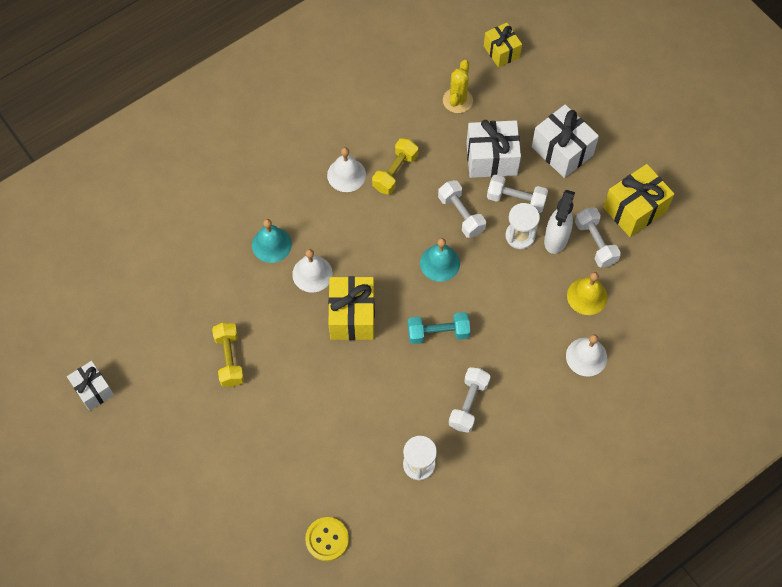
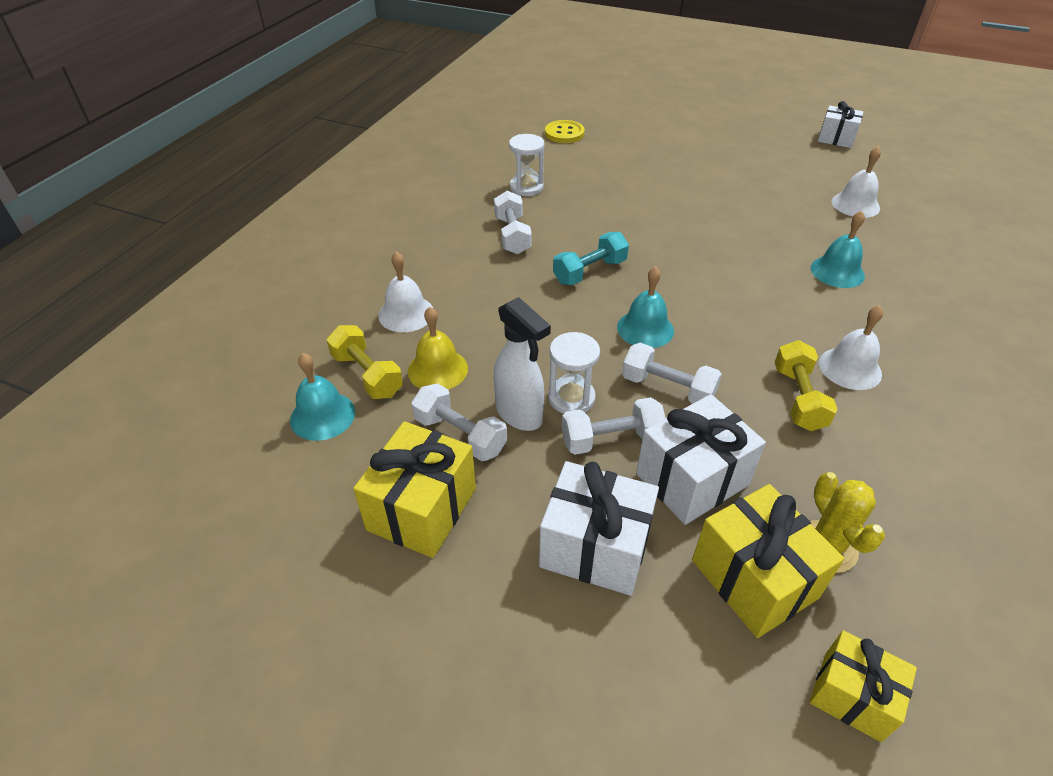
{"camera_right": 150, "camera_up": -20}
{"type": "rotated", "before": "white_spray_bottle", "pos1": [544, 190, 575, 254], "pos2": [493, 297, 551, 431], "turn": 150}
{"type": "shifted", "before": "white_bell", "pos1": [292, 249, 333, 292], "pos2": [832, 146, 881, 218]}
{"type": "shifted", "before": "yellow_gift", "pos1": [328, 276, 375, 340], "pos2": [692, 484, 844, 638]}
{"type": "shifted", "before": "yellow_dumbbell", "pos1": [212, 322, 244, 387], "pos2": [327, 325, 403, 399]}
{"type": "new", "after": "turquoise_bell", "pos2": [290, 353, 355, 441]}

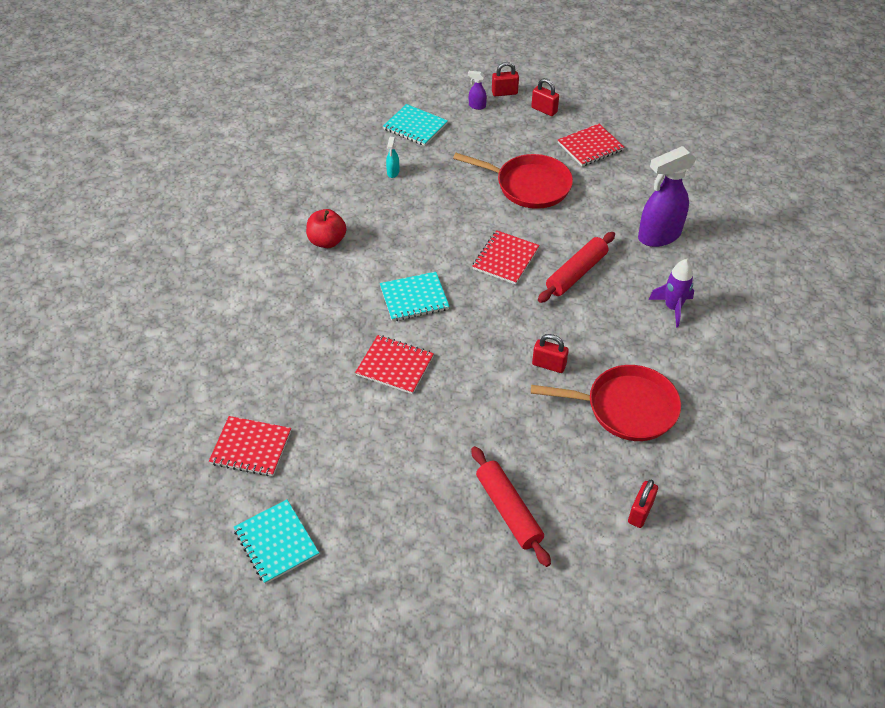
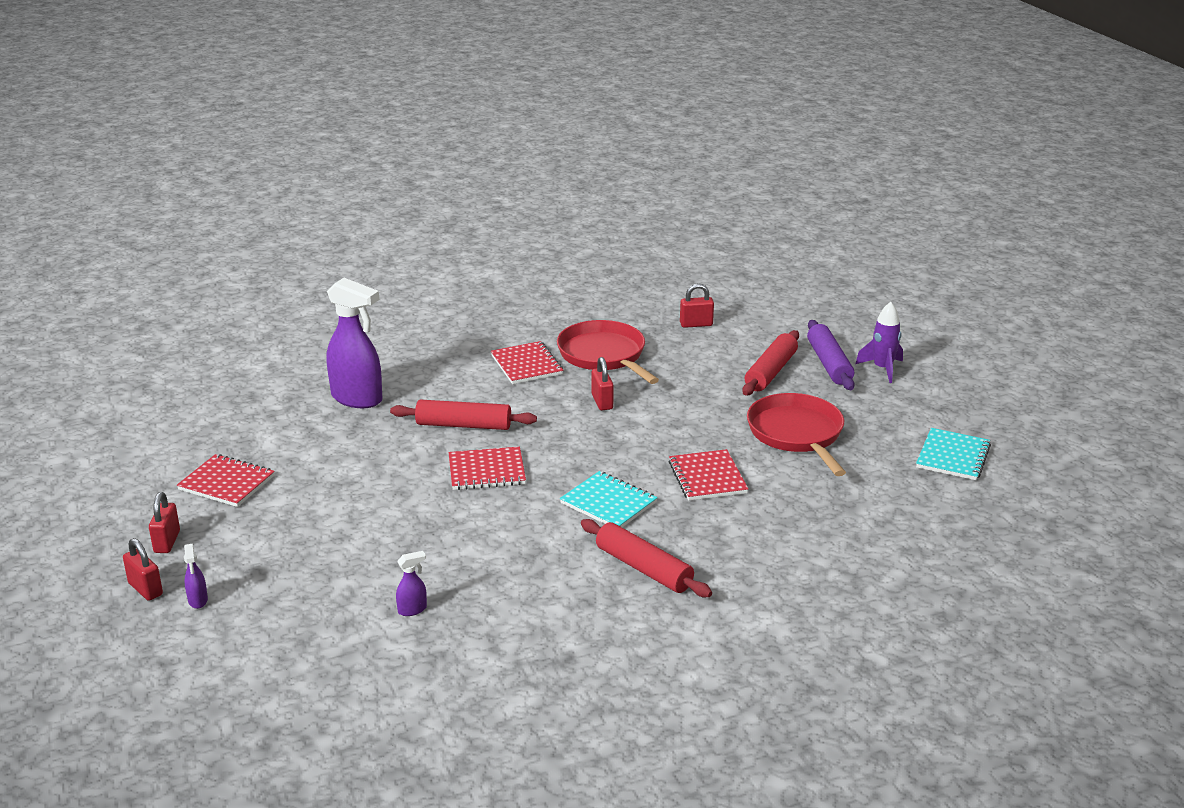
{"camera_right": -125, "camera_up": -20}
{"type": "gone", "before": "turquoise_notebook", "pos1": [383, 104, 448, 146]}
{"type": "repainted", "before": "turquoise_spray_bottle", "after": "purple_spray_bottle", "pos1": [386, 137, 399, 178], "pos2": [396, 551, 427, 616]}
{"type": "shifted", "before": "red_pan", "pos1": [453, 153, 573, 209], "pos2": [747, 393, 846, 476]}
{"type": "gone", "before": "red_apple", "pos1": [306, 209, 347, 248]}
{"type": "shifted", "before": "purple_rocket", "pos1": [648, 259, 694, 328], "pos2": [855, 302, 903, 383]}
{"type": "shifted", "before": "red_notebook", "pos1": [209, 416, 291, 476], "pos2": [491, 341, 563, 384]}
{"type": "new", "after": "purple_rolling_pin", "pos2": [807, 320, 855, 390]}
{"type": "new", "after": "red_rolling_pin", "pos2": [581, 519, 712, 597]}

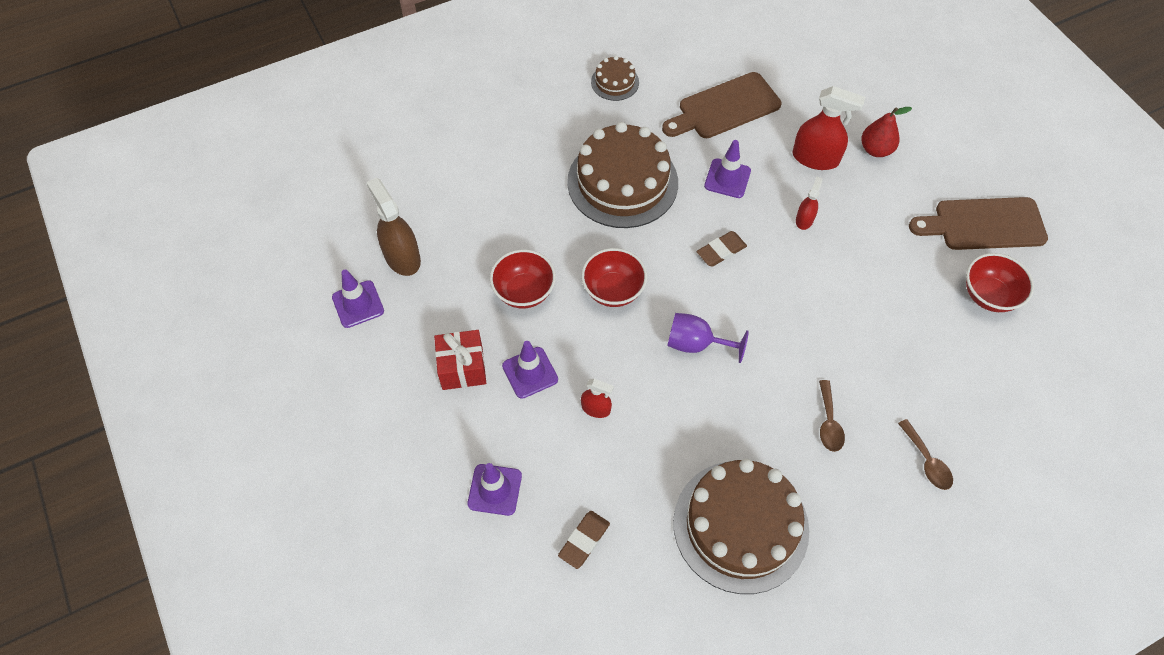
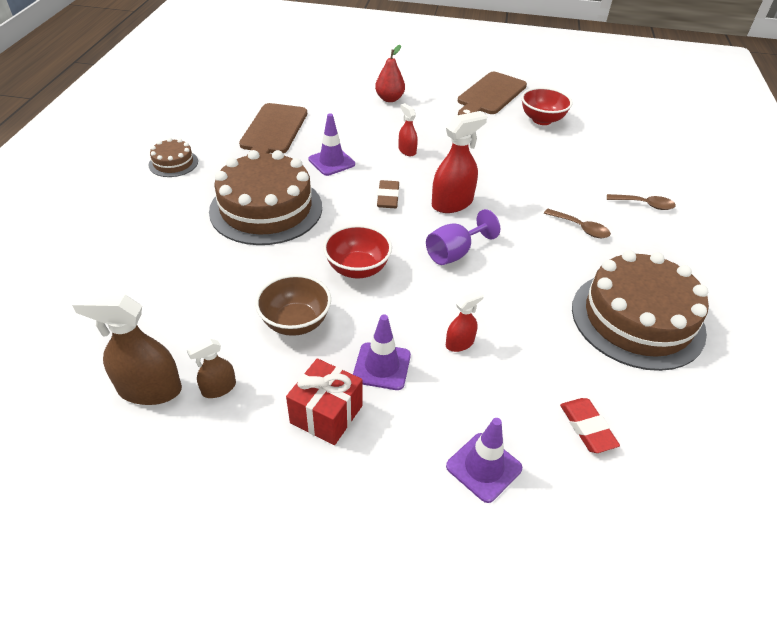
{"camera_right": -55, "camera_up": -15}
{"type": "shifted", "before": "red_spray_bottle", "pos1": [793, 86, 865, 170], "pos2": [432, 111, 487, 213]}
{"type": "repainted", "before": "red_bowl", "after": "brown_bowl", "pos1": [490, 249, 556, 309], "pos2": [255, 274, 331, 336]}
{"type": "gone", "before": "purple_traffic_cone", "pos1": [332, 270, 384, 328]}
{"type": "repainted", "before": "brown_eraser", "after": "red_eraser", "pos1": [558, 511, 610, 569], "pos2": [560, 398, 620, 453]}
{"type": "new", "after": "brown_spray_bottle", "pos2": [187, 339, 236, 398]}

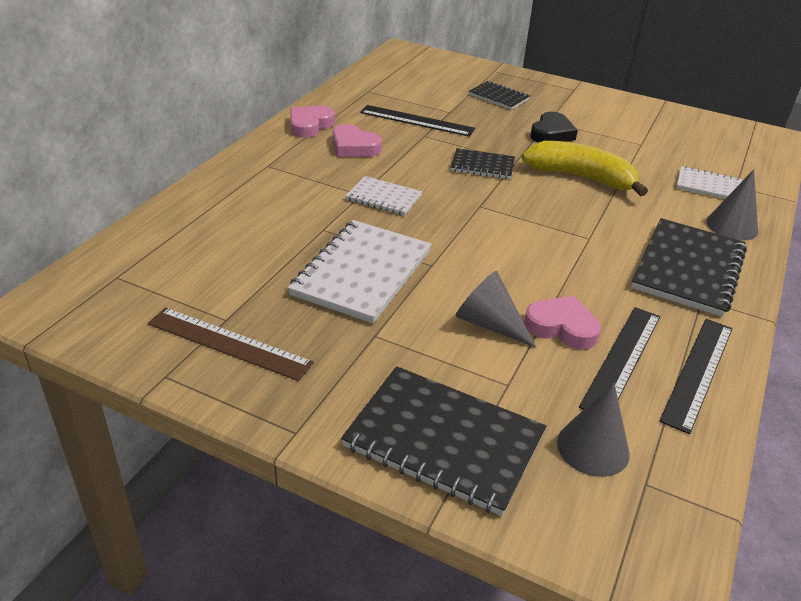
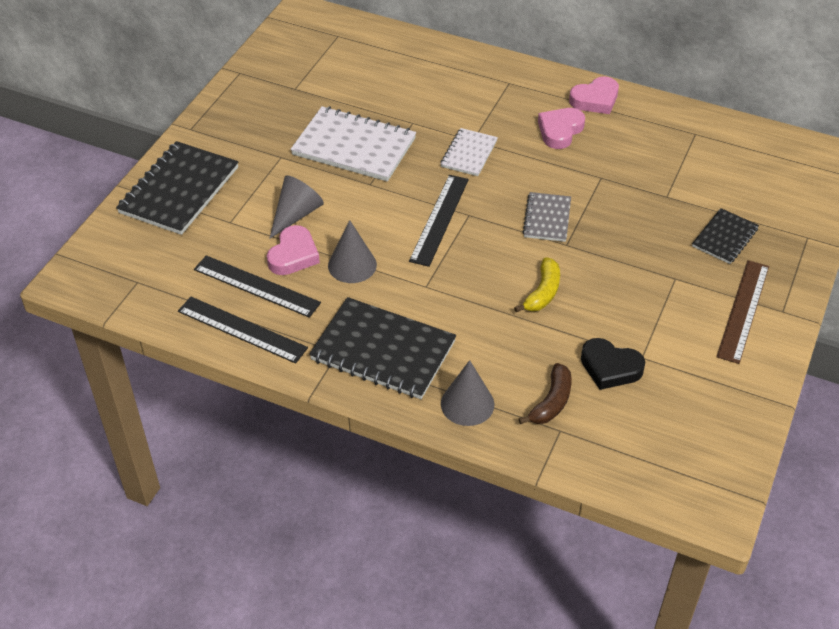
{"camera_right": 90, "camera_up": 10}
{"type": "shifted", "before": "black_ruler", "pos1": [360, 105, 475, 137], "pos2": [409, 175, 469, 267]}
{"type": "rotated", "before": "pink_heart", "pos1": [290, 106, 335, 138], "pos2": [569, 76, 619, 114], "turn": 120}
{"type": "shifted", "before": "black_heart", "pos1": [530, 112, 578, 143], "pos2": [581, 338, 645, 390]}
{"type": "scaled", "before": "yellow_banana", "pos1": [521, 141, 648, 196], "pos2": [514, 257, 560, 312], "scale": 0.58}
{"type": "repainted", "before": "black_notebook", "after": "grey_notebook", "pos1": [451, 148, 515, 179], "pos2": [522, 192, 571, 242]}
{"type": "swapped", "before": "white_notebook", "after": "brown_banana", "pos1": [677, 166, 743, 199], "pos2": [519, 363, 572, 424]}
{"type": "shifted", "before": "brown_ruler", "pos1": [148, 307, 314, 381], "pos2": [716, 260, 769, 364]}
{"type": "shifted", "before": "grey_cone", "pos1": [557, 382, 630, 477], "pos2": [328, 220, 377, 283]}

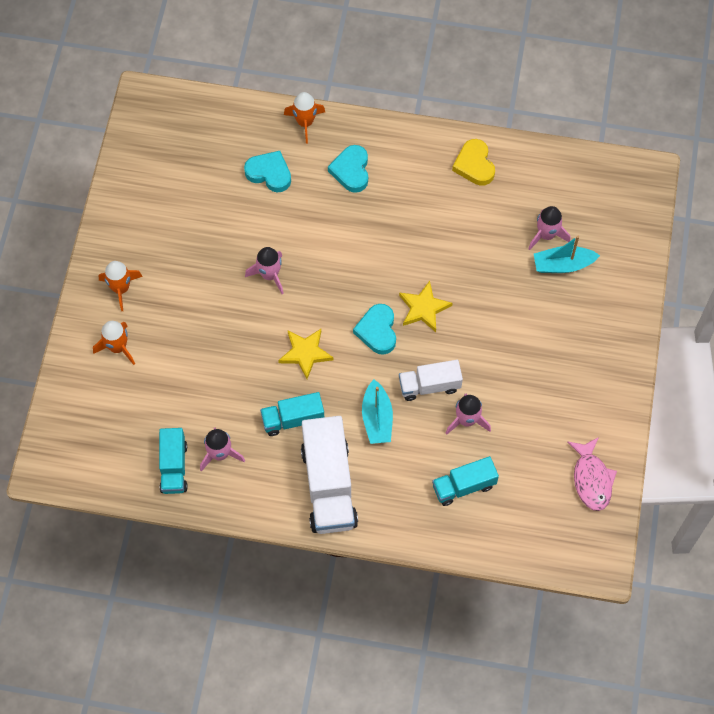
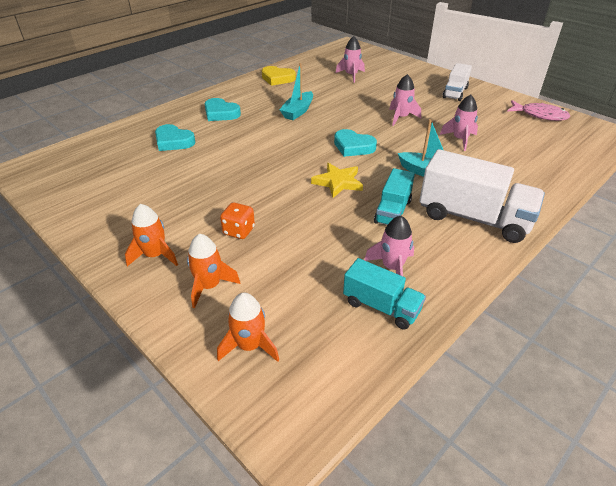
{"camera_right": -55, "camera_up": -25}
{"type": "shifted", "before": "orange_rocket", "pos1": [284, 92, 325, 144], "pos2": [217, 293, 279, 362]}
{"type": "rotated", "before": "turquoise_heart", "pos1": [244, 151, 291, 193], "pos2": [155, 124, 195, 151], "turn": -120}
{"type": "shifted", "before": "turquoise_boat", "pos1": [534, 236, 600, 273], "pos2": [280, 63, 313, 120]}
{"type": "shifted", "before": "pink_rocket", "pos1": [245, 247, 284, 294], "pos2": [389, 74, 421, 126]}
{"type": "gone", "before": "yellow_star", "pos1": [399, 281, 452, 332]}
{"type": "shifted", "before": "white_truck", "pos1": [399, 360, 463, 401], "pos2": [443, 63, 472, 101]}
{"type": "gone", "before": "turquoise_truck", "pos1": [432, 456, 499, 506]}
{"type": "new", "after": "orange_dice", "pos2": [220, 203, 255, 239]}

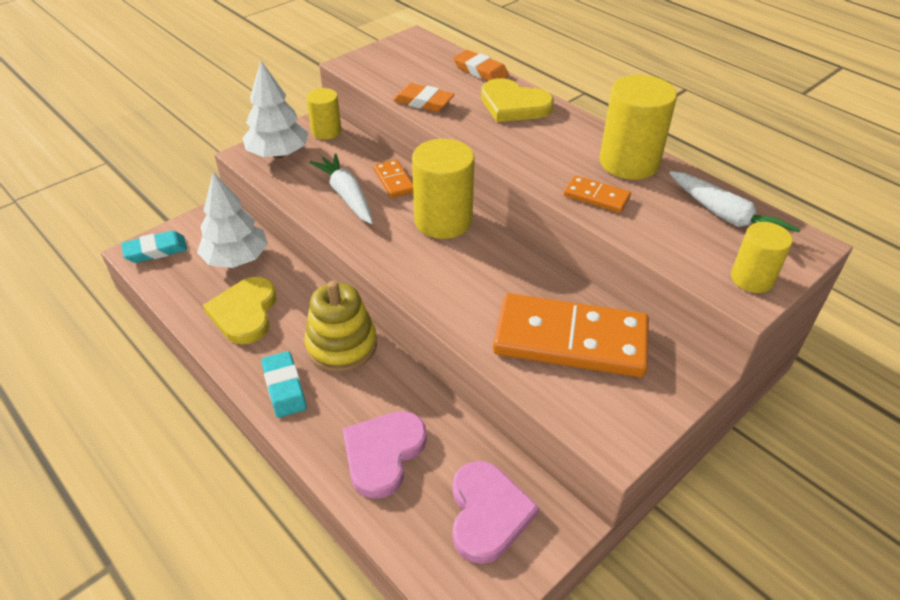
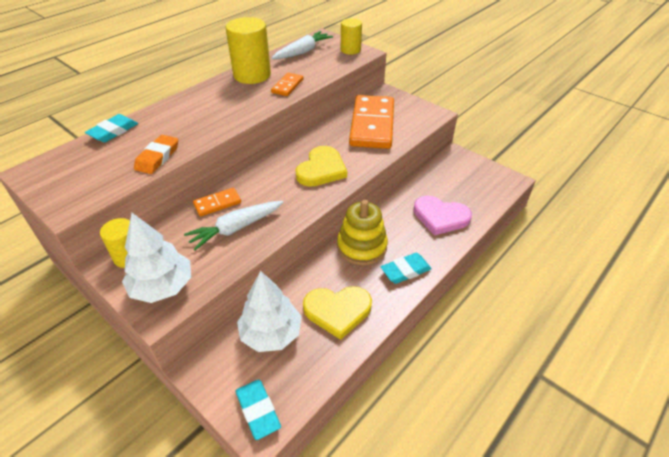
{"camera_right": -95, "camera_up": 0}
{"type": "repainted", "before": "orange_eraser", "after": "turquoise_eraser", "pos1": [453, 50, 509, 81], "pos2": [85, 114, 138, 142]}
{"type": "shifted", "before": "yellow_heart", "pos1": [481, 78, 554, 122], "pos2": [295, 146, 347, 187]}
{"type": "gone", "before": "yellow_cylinder", "pos1": [412, 139, 475, 239]}
{"type": "gone", "before": "pink_heart", "pos1": [452, 461, 539, 564]}

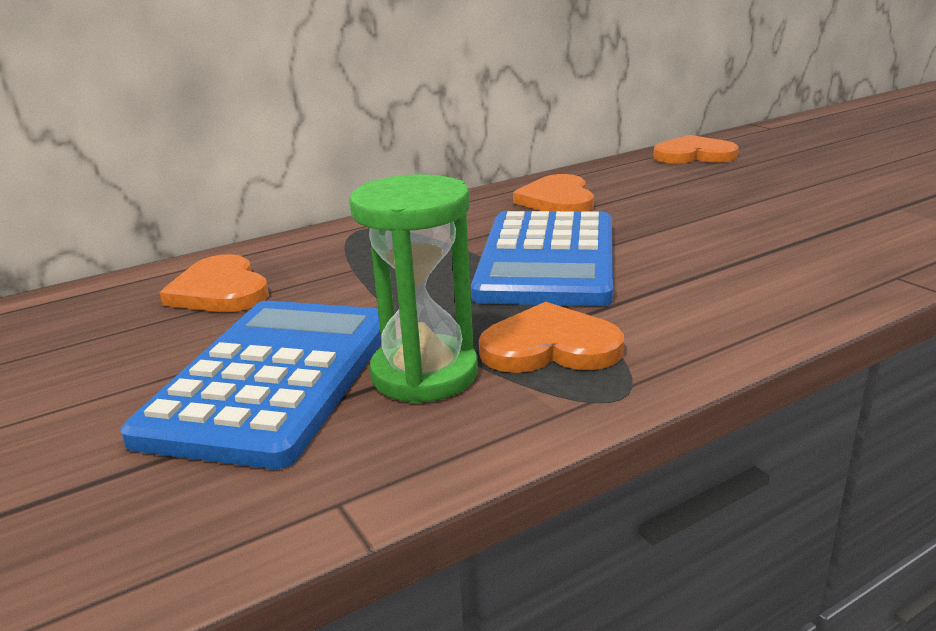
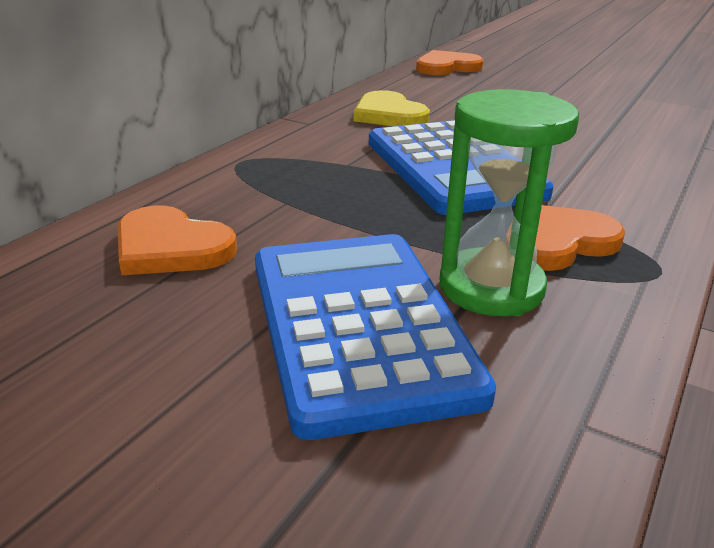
{"camera_right": -30, "camera_up": 5}
{"type": "repainted", "before": "orange_heart", "after": "yellow_heart", "pos1": [513, 174, 594, 211], "pos2": [354, 90, 430, 126]}

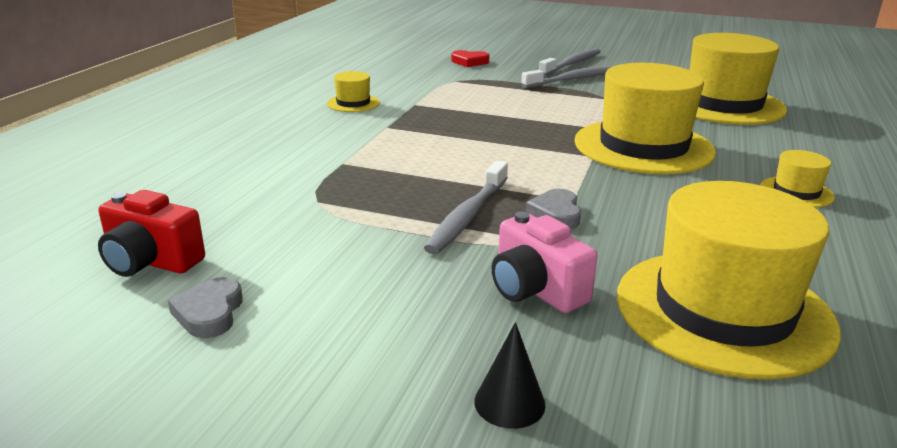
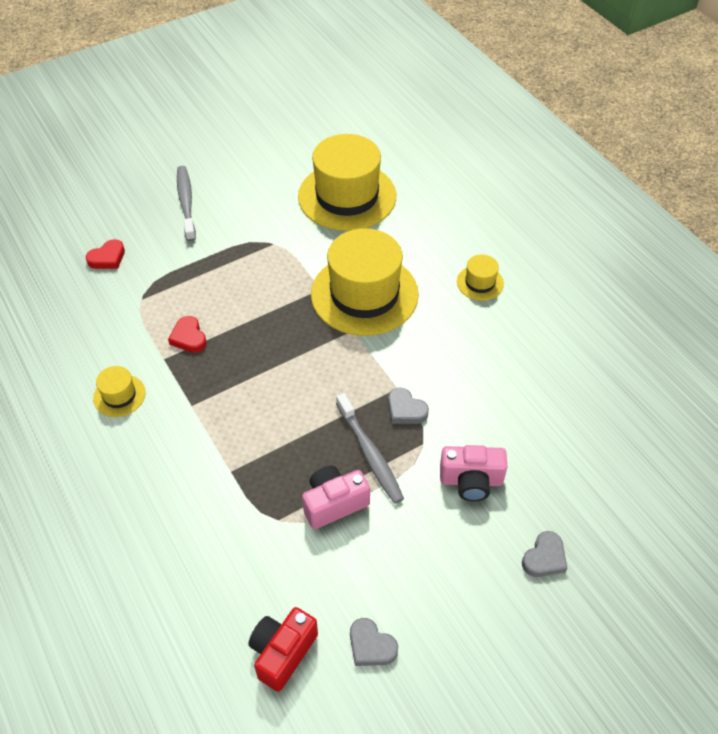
{"camera_right": -50, "camera_up": 25}
{"type": "gone", "before": "grey_toothbrush", "pos1": [521, 66, 613, 88]}
{"type": "gone", "before": "yellow_hat", "pos1": [617, 181, 841, 380]}
{"type": "rotated", "before": "red_camera", "pos1": [98, 190, 205, 277], "pos2": [249, 607, 318, 692], "turn": 150}
{"type": "swapped", "before": "black_cone", "after": "grey_heart", "pos1": [474, 322, 546, 429], "pos2": [522, 531, 567, 577]}
{"type": "new", "after": "red_heart", "pos2": [168, 316, 207, 353]}
{"type": "new", "after": "pink_camera", "pos2": [302, 466, 370, 529]}

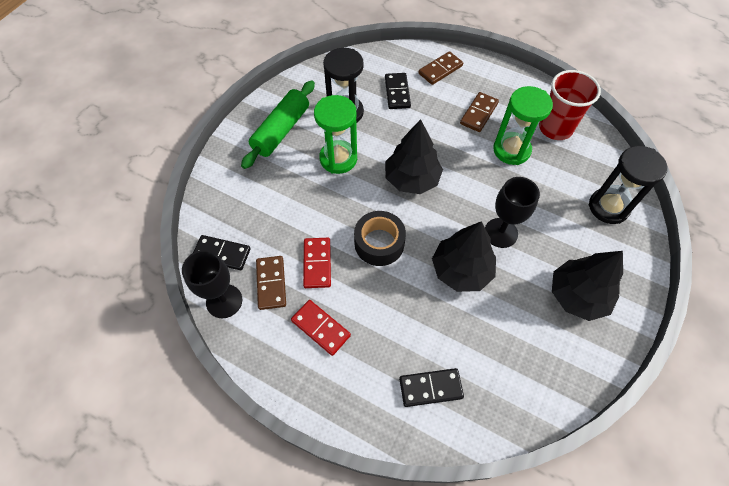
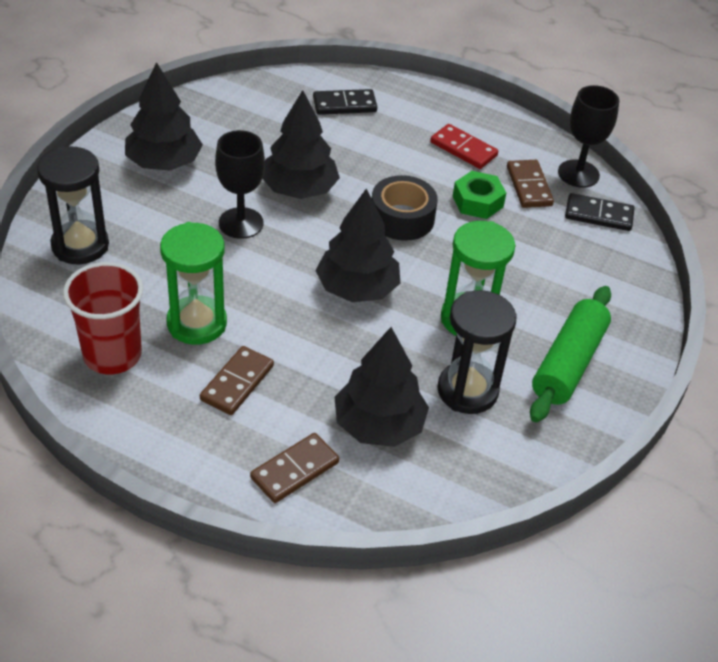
{"camera_right": 175, "camera_up": -15}
{"type": "swapped", "before": "black_domino", "after": "black_tree", "pos1": [385, 73, 411, 109], "pos2": [335, 327, 429, 447]}
{"type": "swapped", "before": "red_domino", "after": "green_nut", "pos1": [303, 238, 331, 288], "pos2": [453, 171, 506, 219]}

